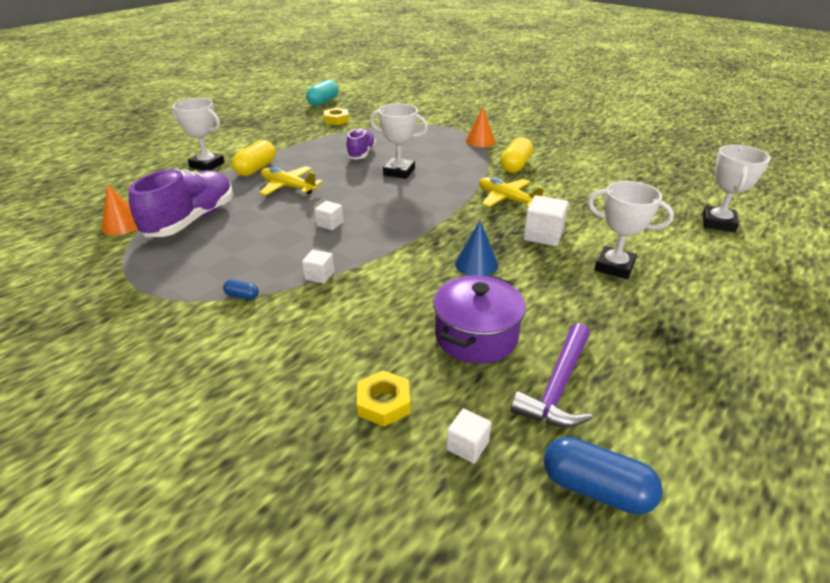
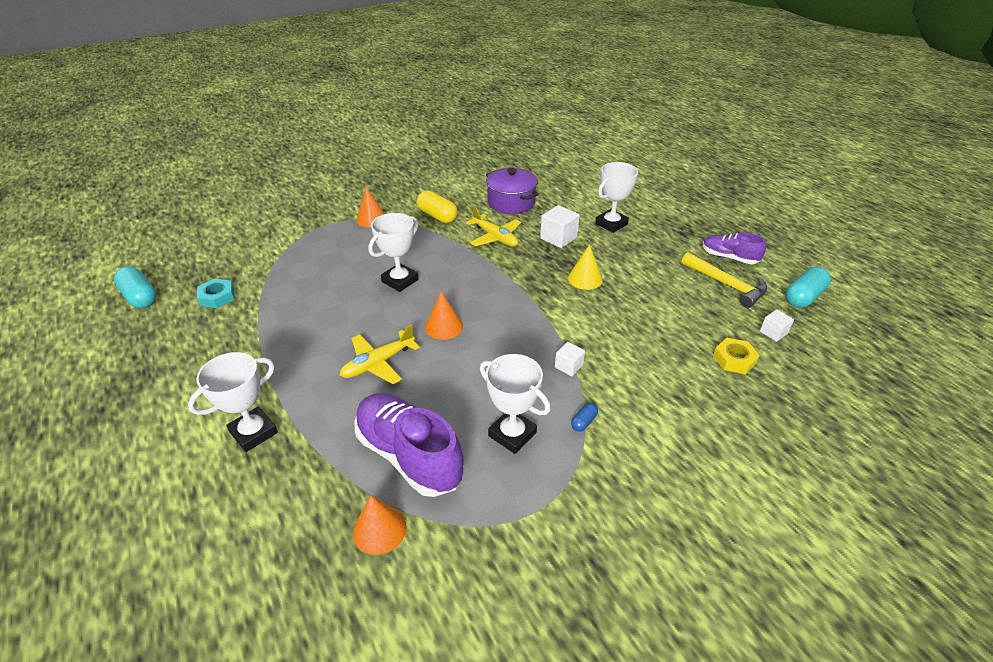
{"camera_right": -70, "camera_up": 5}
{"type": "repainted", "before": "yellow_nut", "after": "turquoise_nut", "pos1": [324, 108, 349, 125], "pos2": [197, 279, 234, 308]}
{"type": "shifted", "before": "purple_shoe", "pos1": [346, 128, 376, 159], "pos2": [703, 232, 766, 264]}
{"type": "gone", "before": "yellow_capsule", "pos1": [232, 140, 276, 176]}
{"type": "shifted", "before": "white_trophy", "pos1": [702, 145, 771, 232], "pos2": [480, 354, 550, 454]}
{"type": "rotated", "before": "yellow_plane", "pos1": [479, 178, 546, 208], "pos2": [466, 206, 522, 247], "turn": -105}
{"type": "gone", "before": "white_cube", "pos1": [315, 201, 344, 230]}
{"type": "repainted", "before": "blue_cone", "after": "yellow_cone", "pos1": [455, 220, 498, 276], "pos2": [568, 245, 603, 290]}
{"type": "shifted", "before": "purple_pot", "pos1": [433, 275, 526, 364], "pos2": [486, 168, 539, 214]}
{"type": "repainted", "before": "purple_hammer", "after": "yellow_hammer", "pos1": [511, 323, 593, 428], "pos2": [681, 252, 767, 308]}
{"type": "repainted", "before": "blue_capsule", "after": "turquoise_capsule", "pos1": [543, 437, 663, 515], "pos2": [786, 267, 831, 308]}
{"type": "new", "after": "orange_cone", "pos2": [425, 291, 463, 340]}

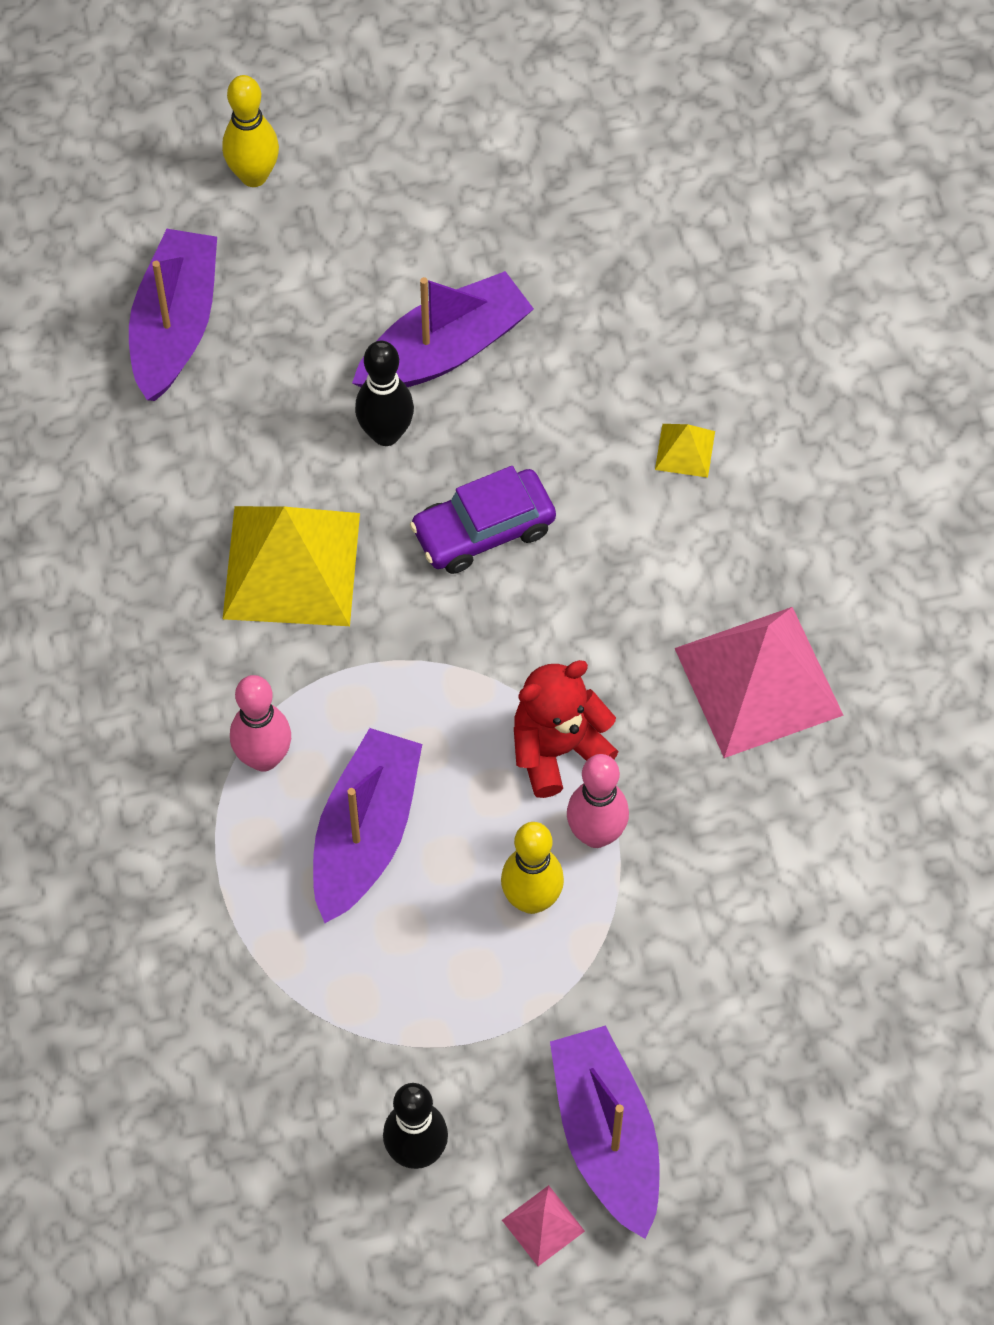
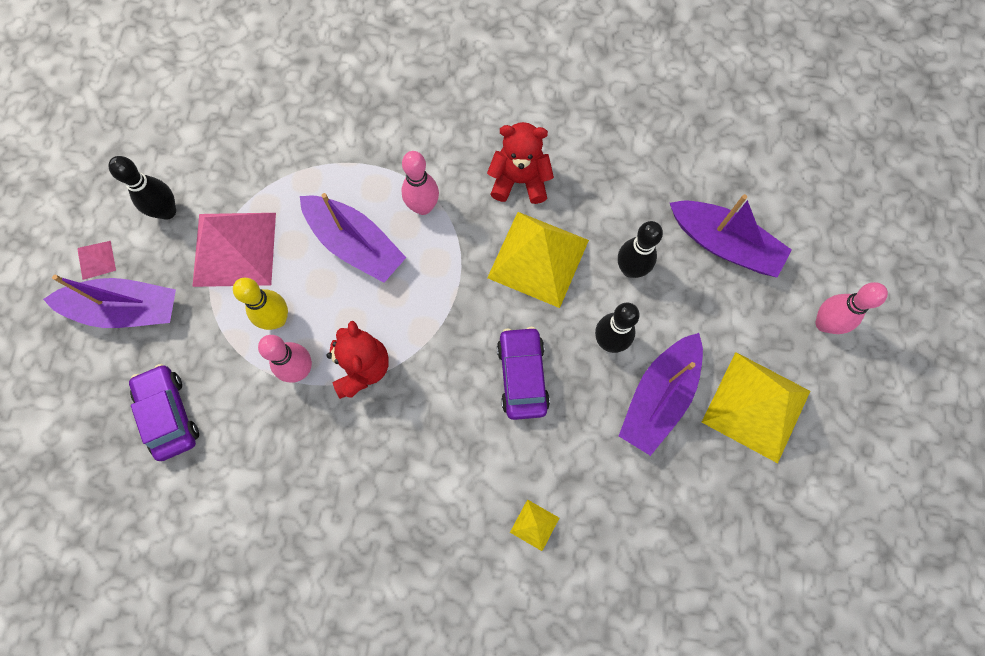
{"camera_right": 110, "camera_up": 10}
{"type": "repainted", "before": "yellow_bowling_pin", "after": "pink_bowling_pin", "pos1": [222, 75, 279, 187], "pos2": [815, 282, 888, 334]}
{"type": "rotated", "before": "purple_boat", "pos1": [352, 271, 534, 387], "pos2": [619, 333, 703, 456], "turn": 45}
{"type": "shifted", "before": "pink_pyramid", "pos1": [675, 607, 844, 758], "pos2": [192, 213, 276, 287]}
{"type": "new", "after": "red_teddy_bear", "pos2": [487, 122, 554, 204]}
{"type": "new", "after": "black_bowling_pin", "pos2": [618, 221, 663, 278]}
{"type": "new", "after": "yellow_pyramid", "pos2": [702, 352, 810, 463]}
{"type": "new", "after": "purple_car", "pos2": [129, 364, 199, 461]}

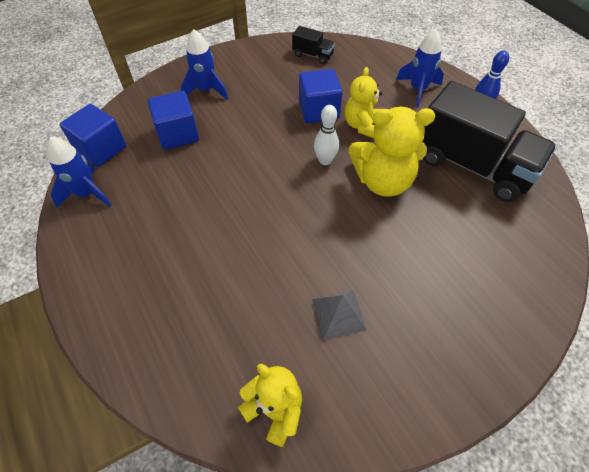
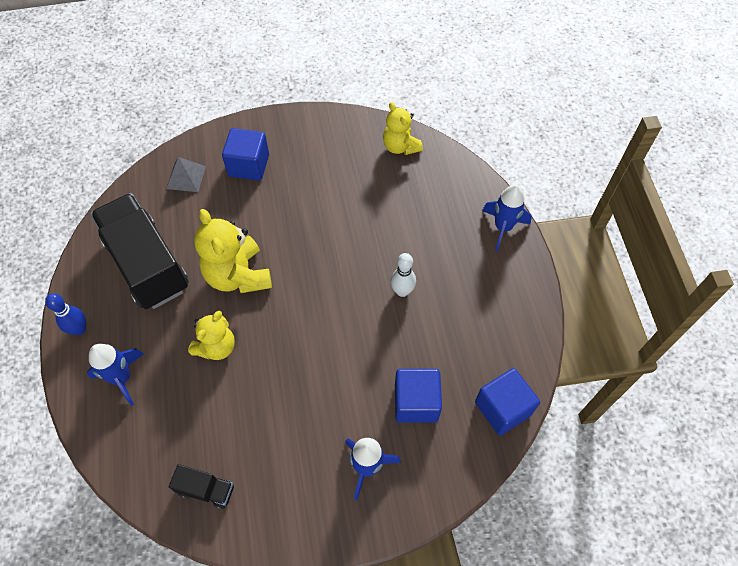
{"camera_right": -160, "camera_up": 5}
{"type": "rotated", "before": "black_truck", "pos1": [292, 26, 335, 64], "pos2": [169, 464, 234, 509], "turn": 150}
{"type": "shifted", "before": "blue_cube", "pos1": [299, 69, 343, 123], "pos2": [222, 128, 269, 181]}
{"type": "shifted", "before": "white_bowling_pin", "pos1": [314, 105, 339, 165], "pos2": [391, 253, 416, 297]}
{"type": "rotated", "before": "yellow_teddy_bear", "pos1": [349, 107, 435, 197], "pos2": [194, 209, 272, 293], "turn": -135}
{"type": "shifted", "before": "blue_rocket", "pos1": [47, 137, 111, 208], "pos2": [482, 184, 532, 251]}
{"type": "shifted", "before": "grey_pyramid", "pos1": [312, 290, 367, 340], "pos2": [166, 157, 206, 192]}

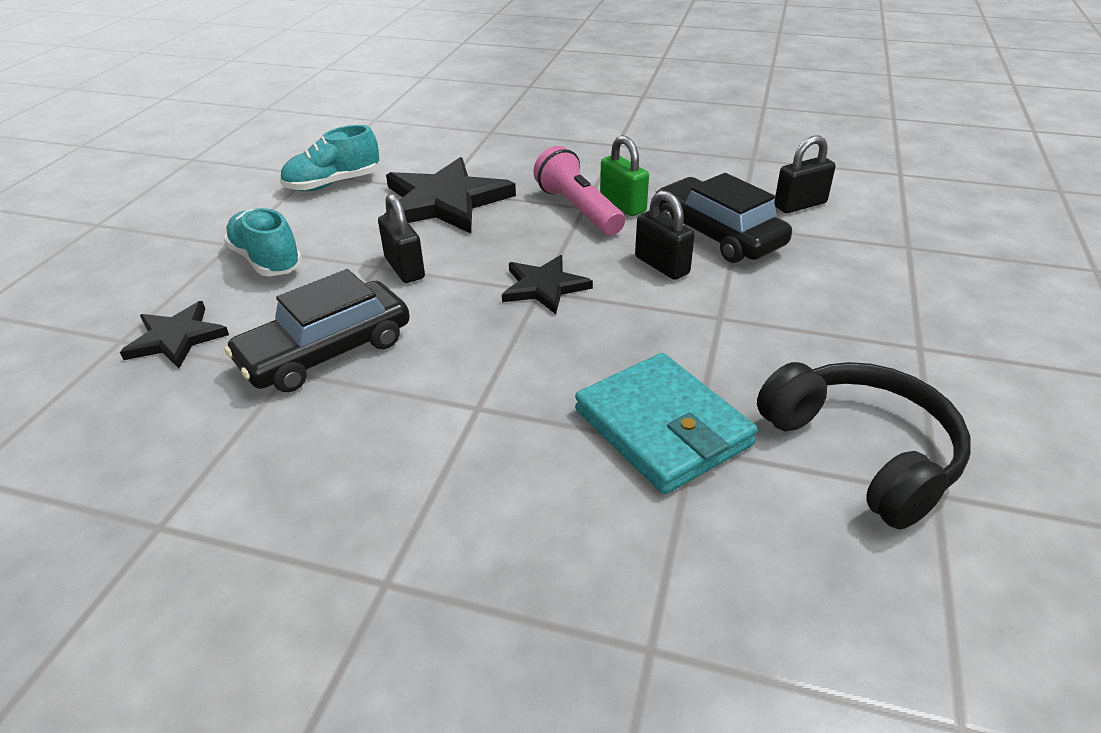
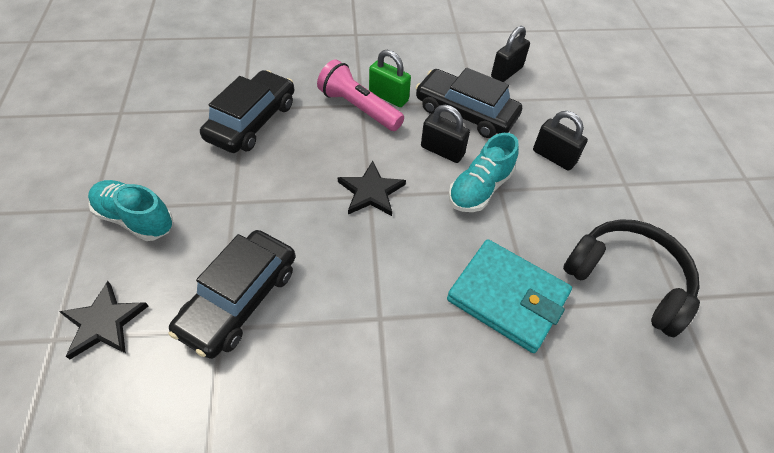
{"camera_right": -25, "camera_up": 15}
{"type": "shifted", "before": "turquoise_shoe", "pos1": [280, 125, 379, 191], "pos2": [448, 133, 519, 212]}
{"type": "swapped", "before": "black_star", "after": "black_car", "pos1": [384, 157, 516, 234], "pos2": [200, 70, 295, 153]}
{"type": "shifted", "before": "black_padlock", "pos1": [378, 193, 425, 283], "pos2": [533, 111, 588, 171]}

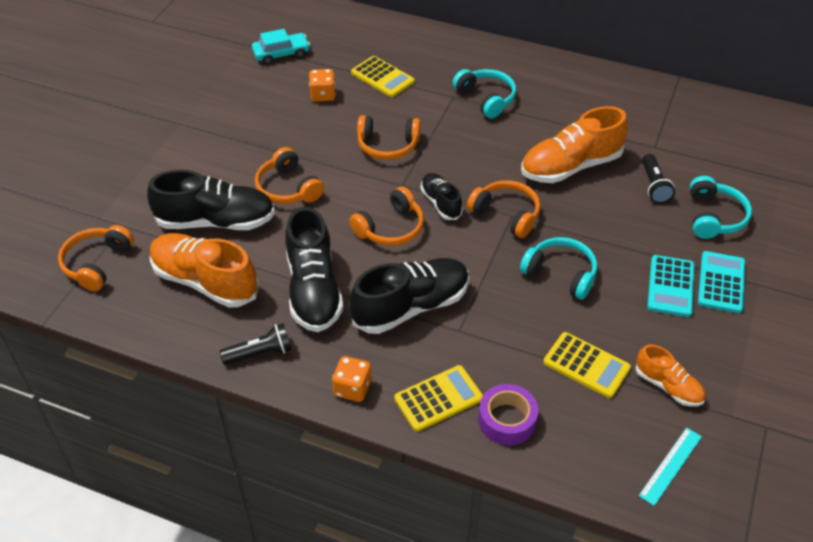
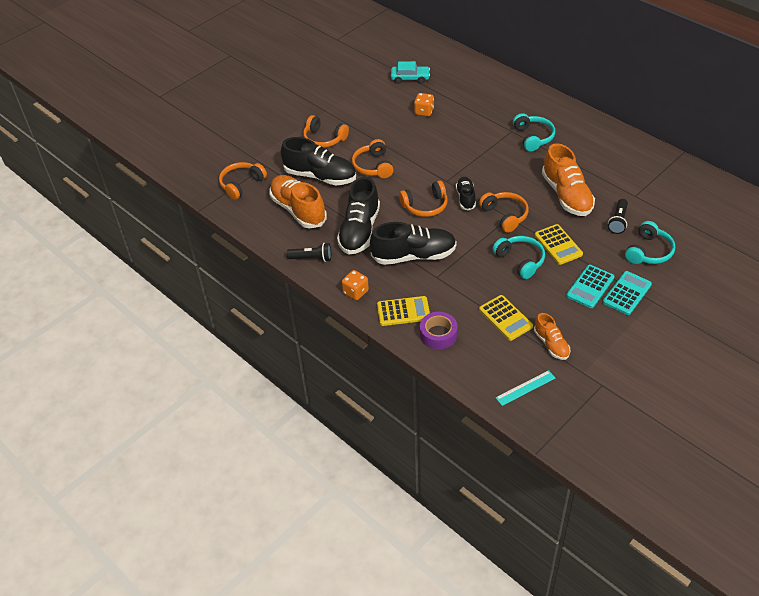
{"camera_right": 25, "camera_up": 0}
{"type": "shifted", "before": "yellow_calculator", "pos1": [351, 56, 415, 97], "pos2": [534, 224, 583, 265]}
{"type": "rotated", "before": "orange_shoe", "pos1": [521, 106, 628, 183], "pos2": [542, 143, 595, 216], "turn": -105}
{"type": "shifted", "before": "orange_headphones", "pos1": [357, 115, 421, 160], "pos2": [303, 115, 349, 148]}

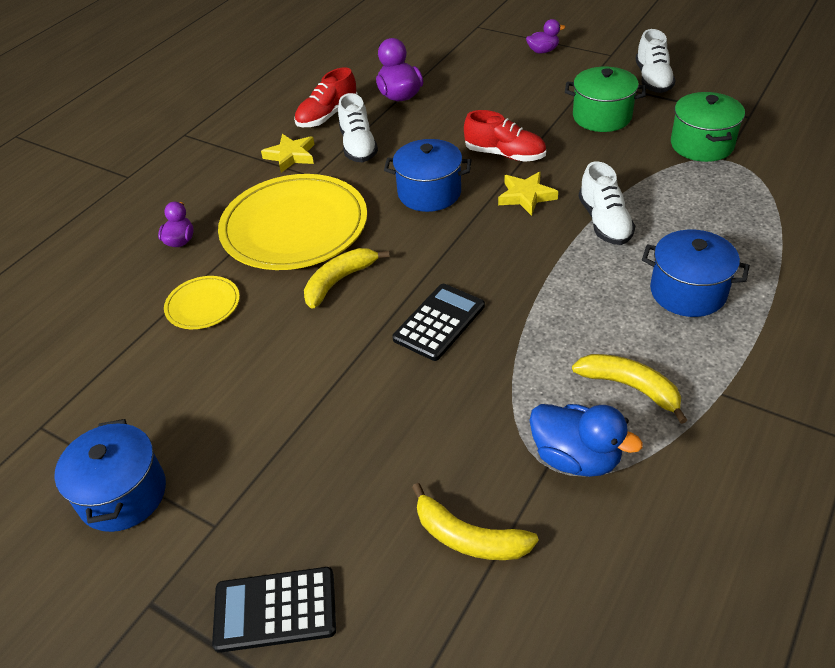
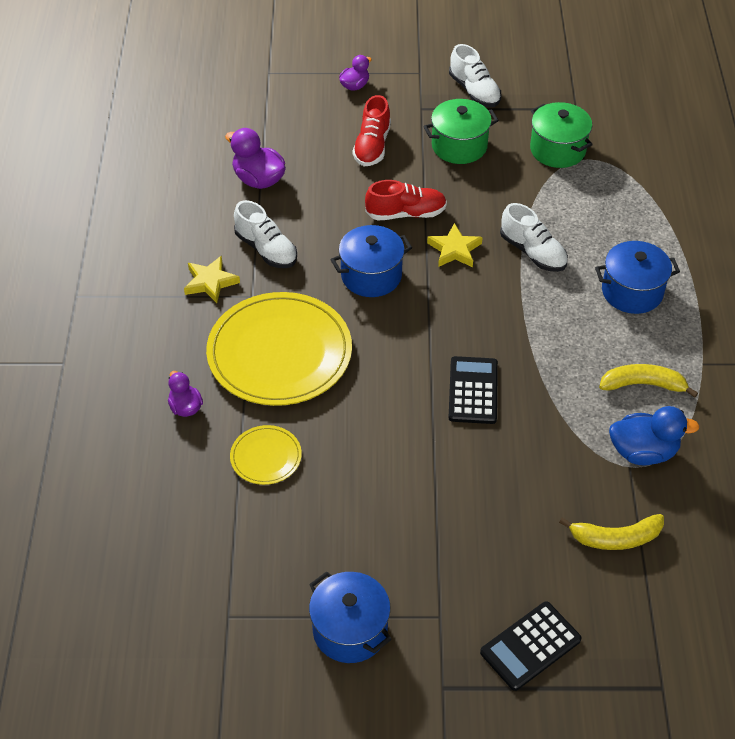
{"camera_right": -35, "camera_up": 5}
{"type": "shifted", "before": "red_shoe", "pos1": [294, 67, 358, 127], "pos2": [353, 95, 391, 166]}
{"type": "gone", "before": "yellow_banana", "pos1": [304, 248, 390, 309]}

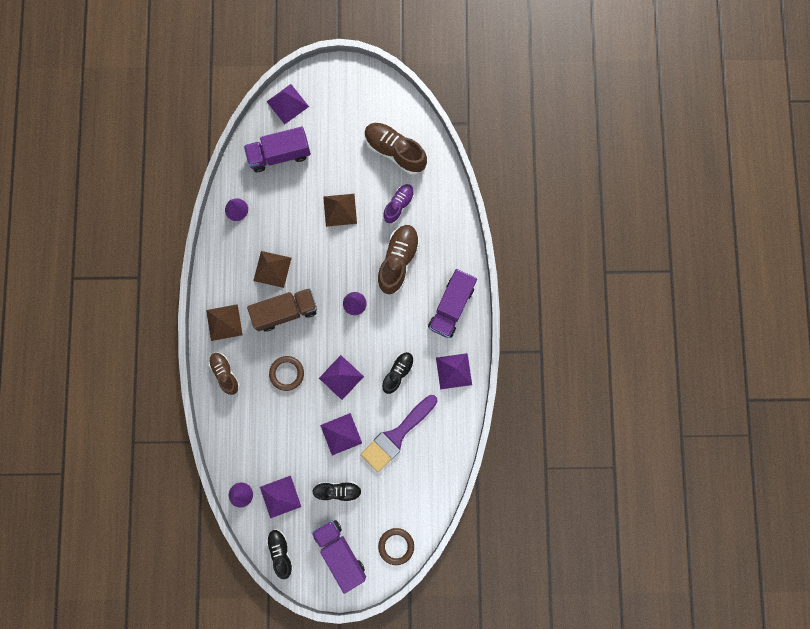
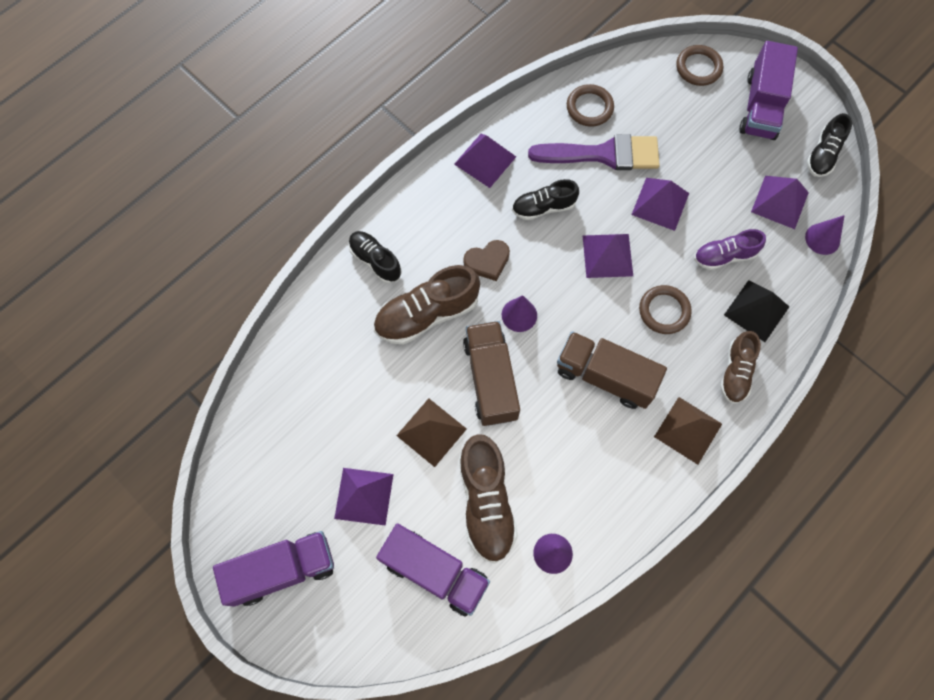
{"camera_right": -135, "camera_up": -10}
{"type": "shifted", "before": "purple_pyramid", "pos1": [266, 84, 309, 124], "pos2": [334, 468, 394, 526]}
{"type": "shifted", "before": "brown_shoe", "pos1": [365, 123, 427, 175], "pos2": [459, 434, 518, 564]}
{"type": "shifted", "before": "purple_shoe", "pos1": [383, 184, 414, 224], "pos2": [694, 229, 766, 270]}
{"type": "gone", "before": "brown_pyramid", "pos1": [253, 251, 291, 288]}
{"type": "shifted", "before": "purple_truck", "pos1": [428, 269, 477, 338], "pos2": [213, 531, 334, 606]}
{"type": "shifted", "before": "black_shoe", "pos1": [312, 481, 362, 502], "pos2": [348, 231, 402, 284]}
{"type": "new", "after": "brown_ring", "pos2": [567, 84, 614, 126]}
{"type": "new", "after": "brown_heart", "pos2": [463, 240, 510, 281]}
{"type": "new", "after": "black_pyramid", "pos2": [724, 280, 789, 342]}
{"type": "new", "after": "brown_truck", "pos2": [463, 321, 520, 426]}

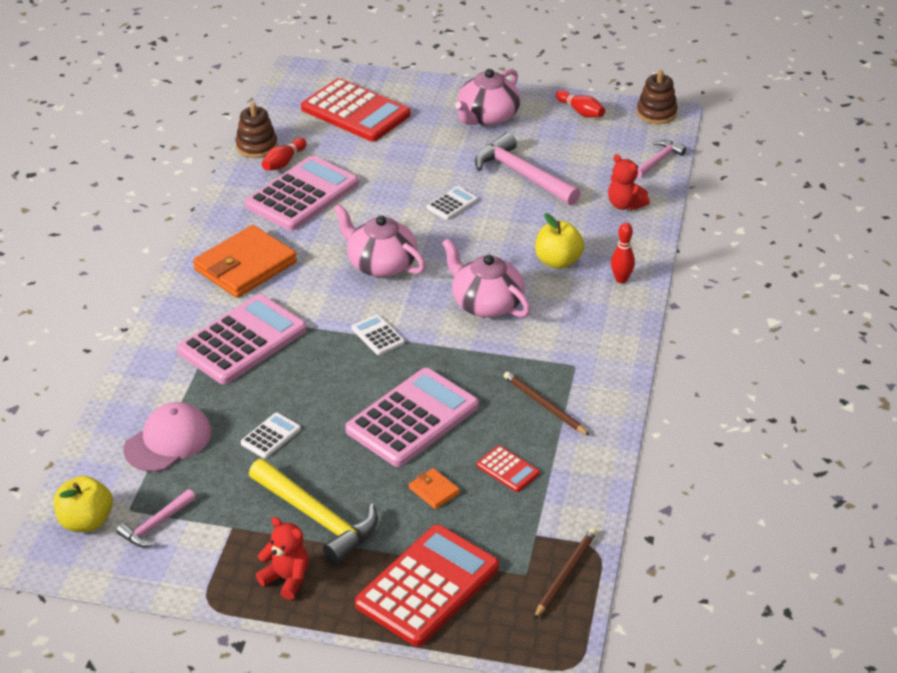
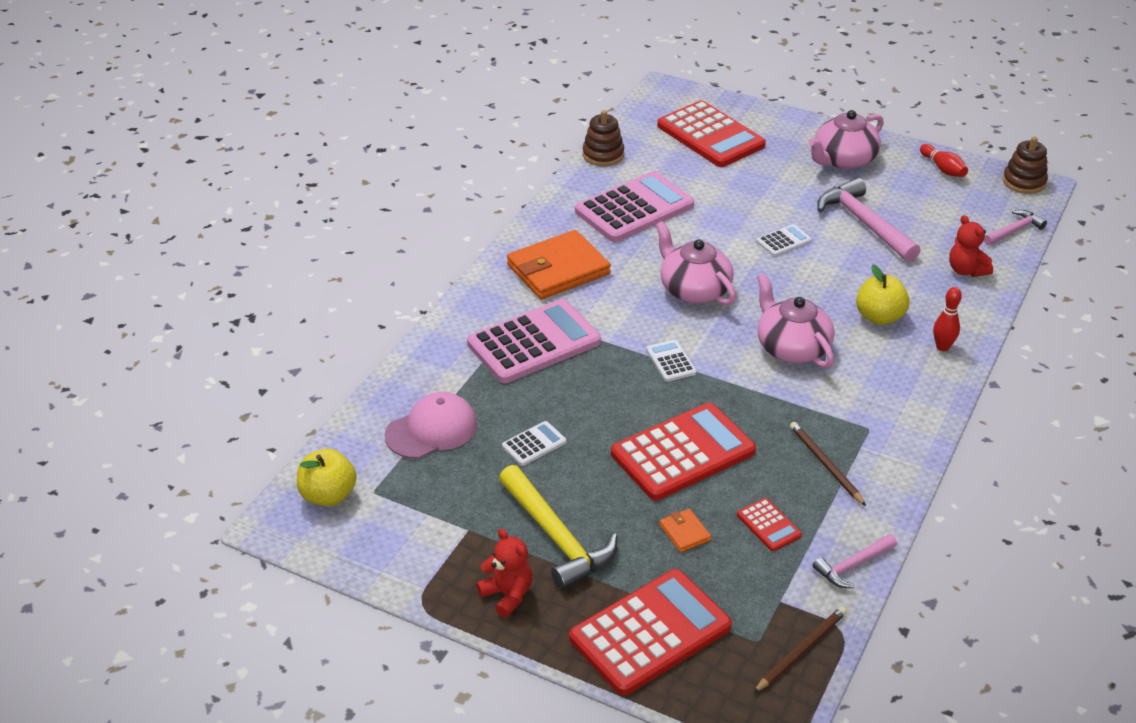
{"camera_right": 15, "camera_up": 0}
{"type": "gone", "before": "red_bowling_pin", "pos1": [262, 138, 307, 171]}
{"type": "repainted", "before": "pink_calculator", "after": "red_calculator", "pos1": [345, 368, 479, 467], "pos2": [611, 403, 756, 500]}
{"type": "shifted", "before": "pink_hammer", "pos1": [116, 489, 196, 547], "pos2": [813, 534, 897, 588]}

